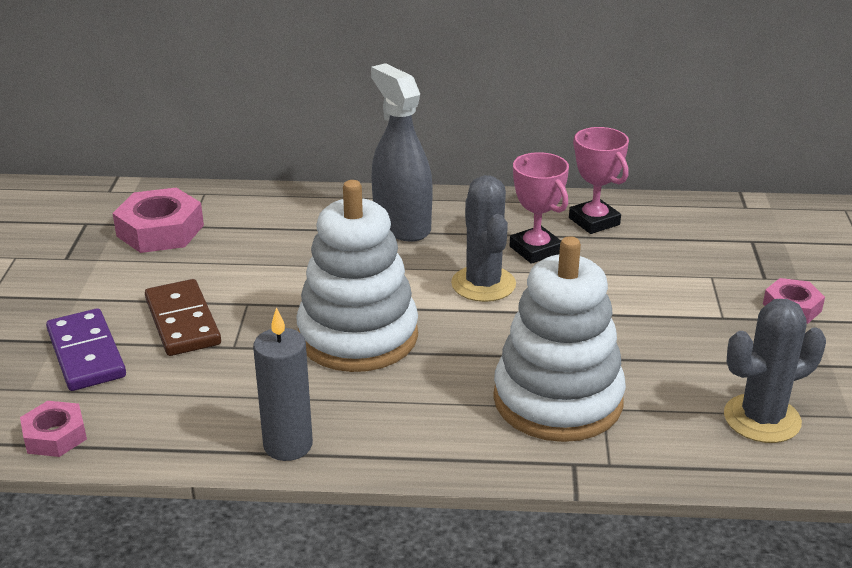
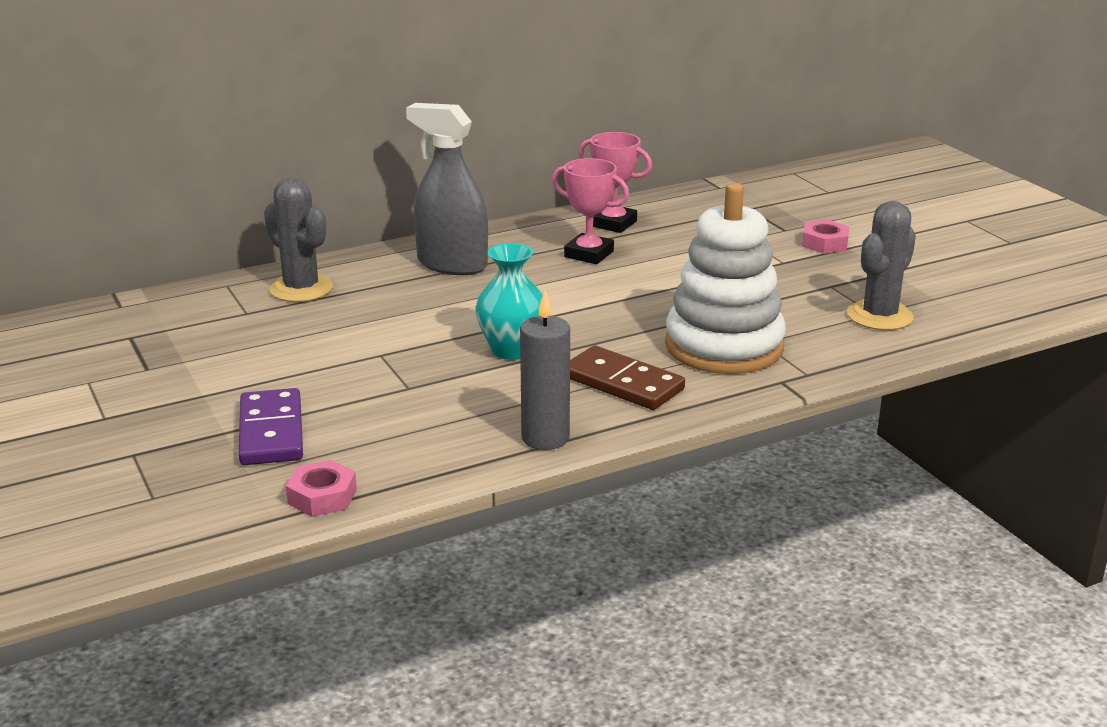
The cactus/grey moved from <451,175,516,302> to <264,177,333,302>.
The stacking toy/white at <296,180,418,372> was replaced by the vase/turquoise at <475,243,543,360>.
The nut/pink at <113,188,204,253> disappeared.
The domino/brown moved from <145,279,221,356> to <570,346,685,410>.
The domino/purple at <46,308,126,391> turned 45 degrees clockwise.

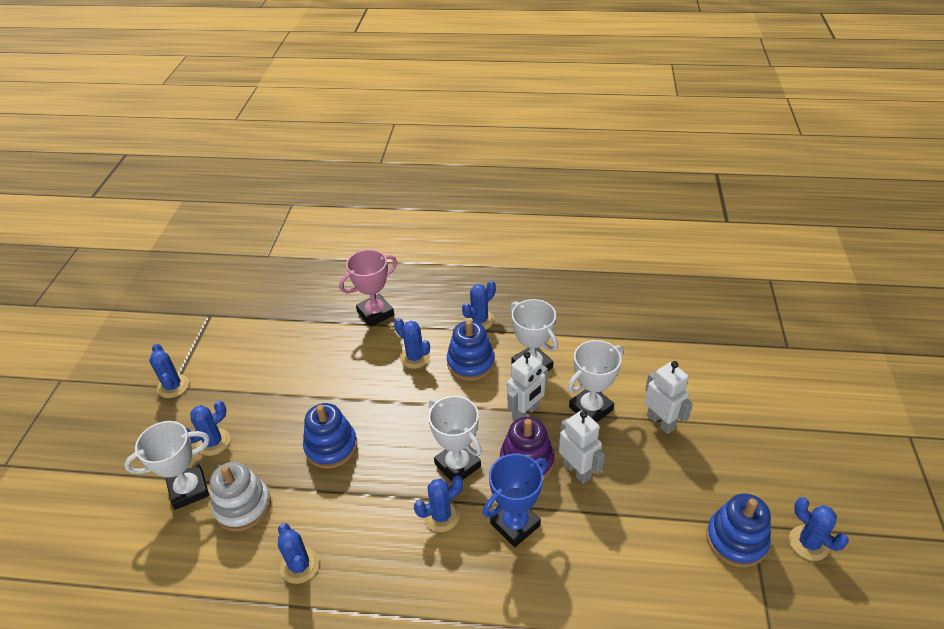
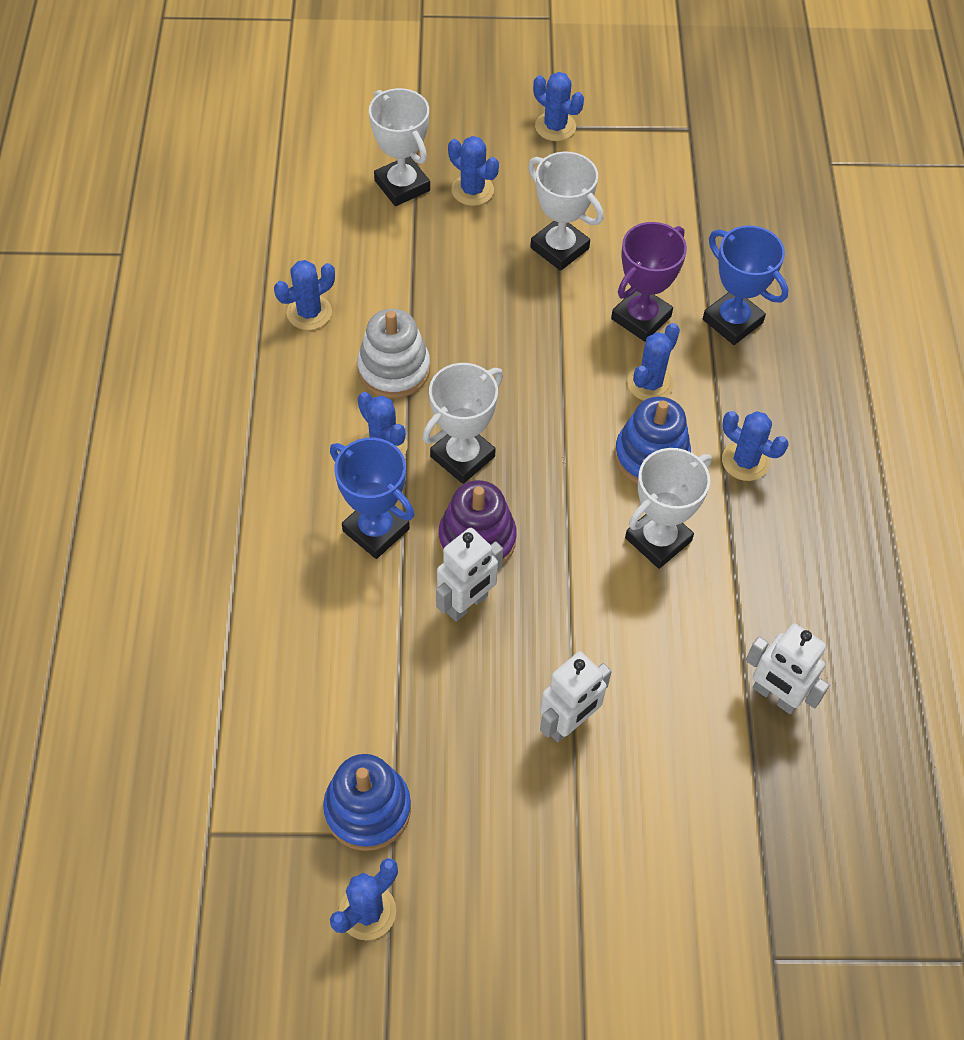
The trophy/pink at <339,249,397,327> became the trophy/blue at <703,225,789,345>.
The trophy/white moved from <568,340,623,423> to <528,152,604,271>.
The cactus/blue at <149,344,189,398> turned 75 degrees clockwise.
The robot/white moved from <507,351,548,420> to <746,623,830,714>.
The stacking toy/blue at <303,403,357,469> disappeared.
The stacking toy/white moved from <210,462,271,531> to <357,309,430,398>.
The trophy/purple at <611,222,687,342> appeared.

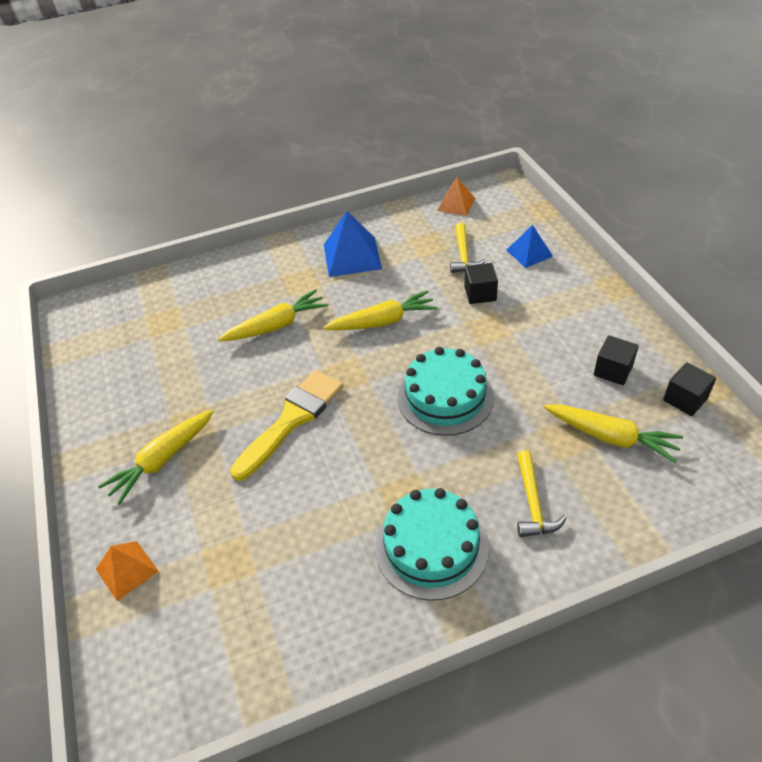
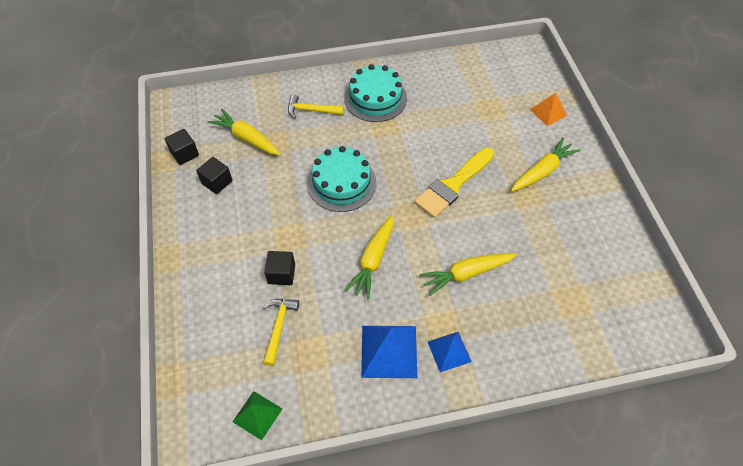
The pyramid/orange at <437,177,475,216> became the pyramid/green at <233,391,282,440>.
The pyramid/blue moved from <507,225,553,268> to <428,332,472,372>.
The carrot/yellow at <323,290,438,330> turned 60 degrees counterclockwise.
The hammer/yellow at <517,450,567,537> turned 90 degrees counterclockwise.

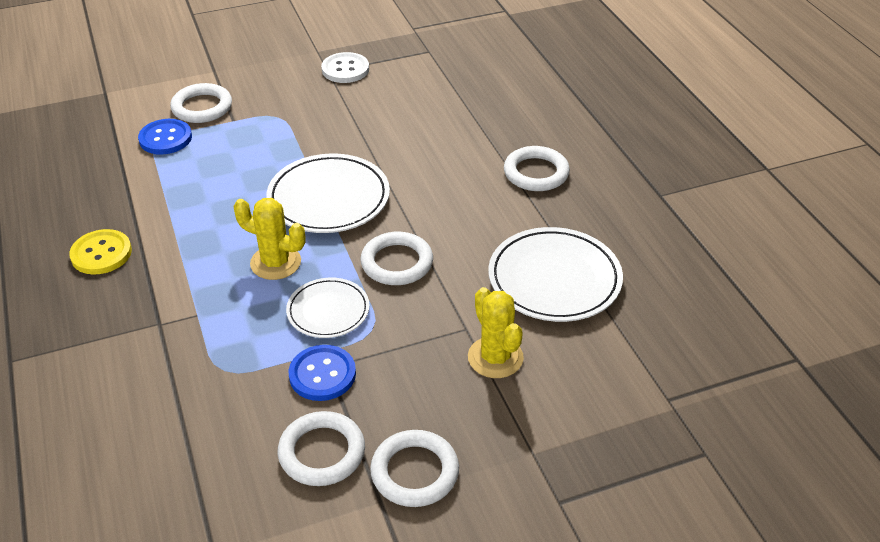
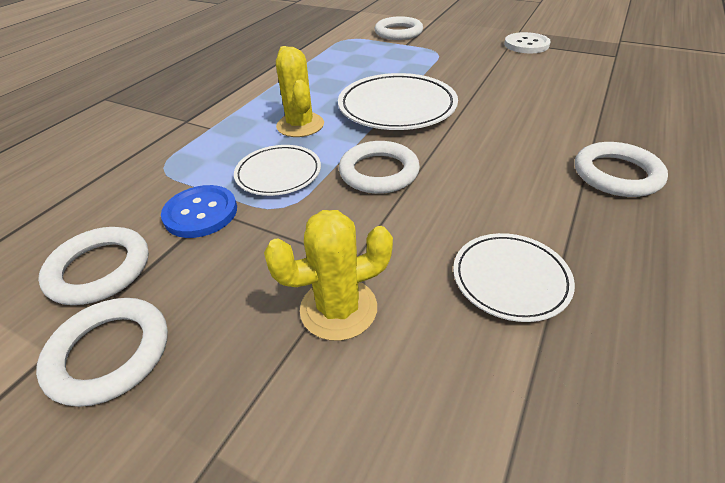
The button/blue at <138,119,192,155> disappeared.
The plate/white at <488,227,623,322> changed to 0.60 times the size.
The button/yellow at <69,229,132,275> disappeared.
The cactus/yellow at <468,287,524,378> turned 45 degrees clockwise.

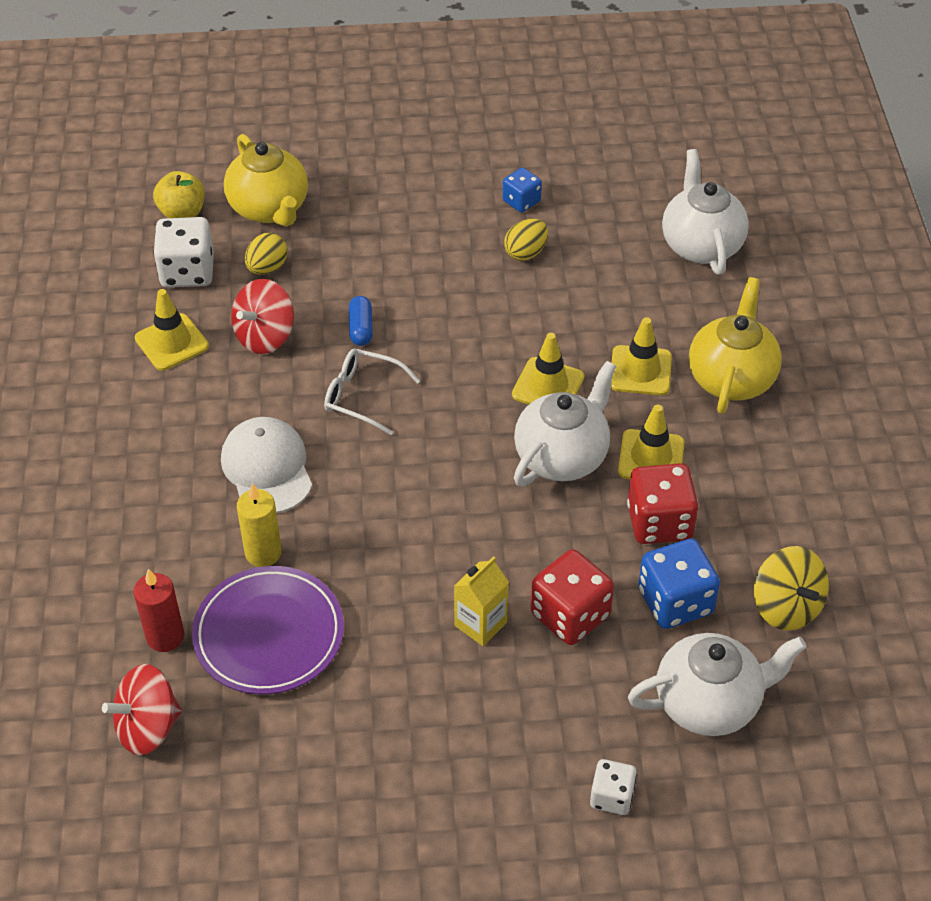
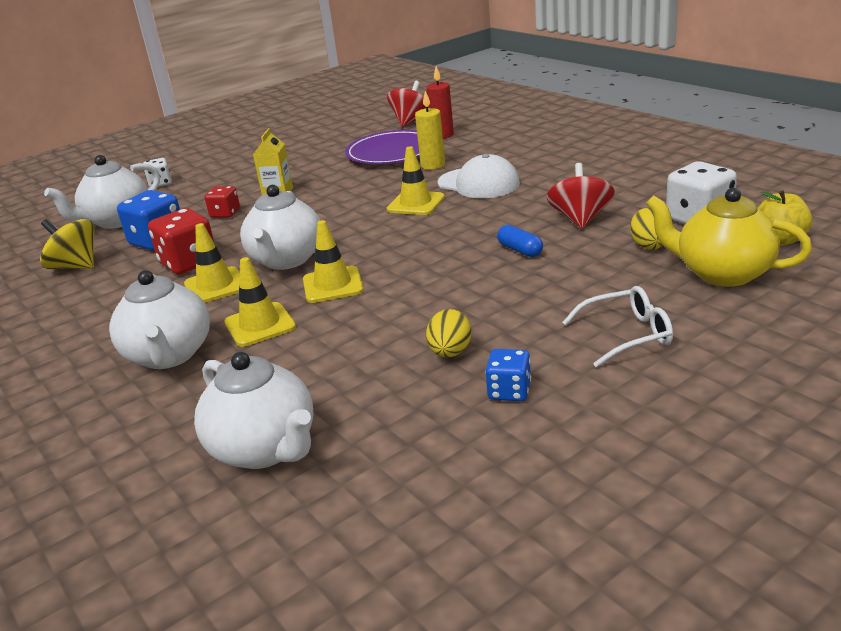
The teapot/yellow at <689,277,782,414> became the teapot/white at <109,270,210,369>.
The traffic cone/yellow moved from <135,289,209,371> to <386,146,445,215>.
The glasses/white moved from <324,349,420,435> to <562,286,673,368>.
The dice/red at <530,549,614,645> changed to 0.59 times the size.

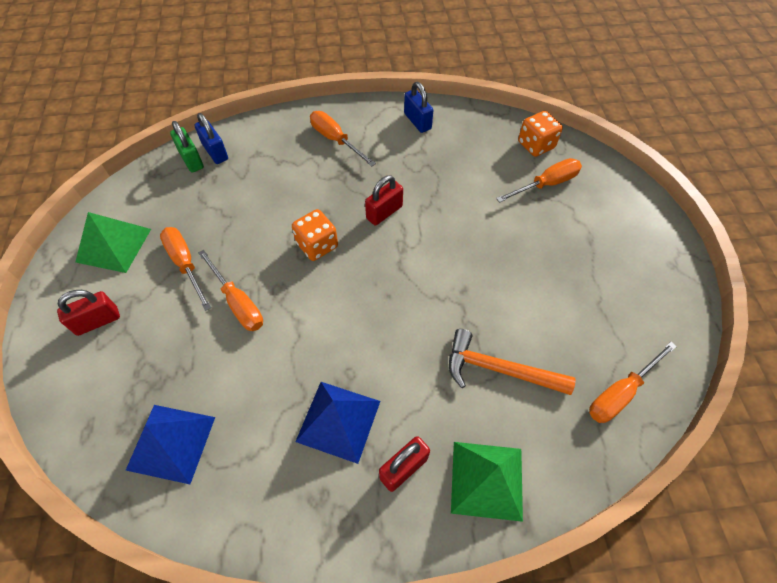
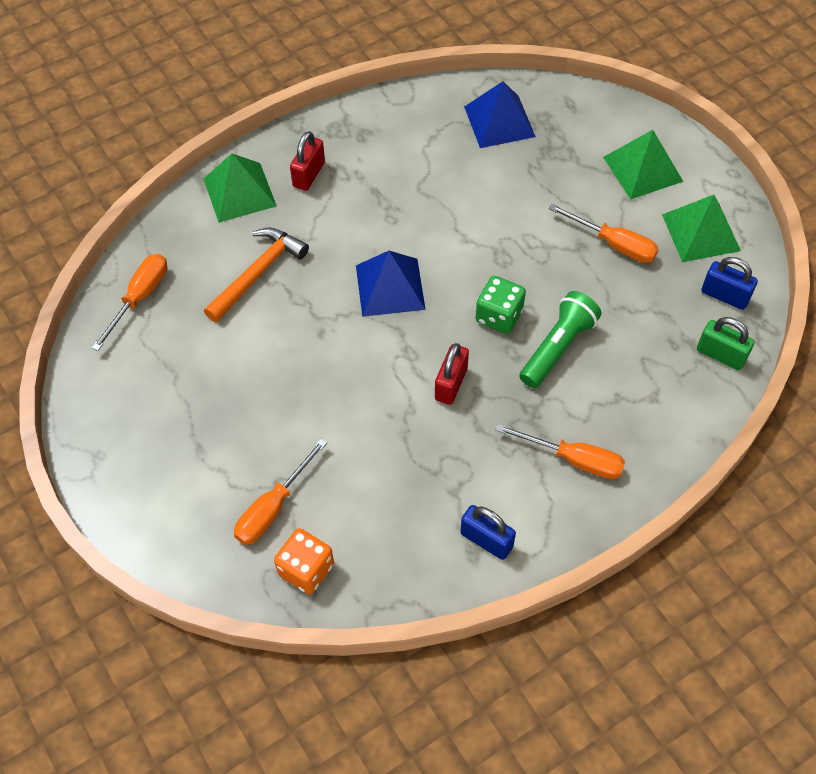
The padlock/blue moved from <195,113,228,164> to <701,257,758,310>.
The dice/orange at <292,209,338,261> became the dice/green at <476,276,526,334>.
The screwdriver/orange at <198,250,263,331> disappeared.
The padlock/red at <57,290,120,336> was replaced by the pyramid/green at <603,130,683,200>.
The hammer/orange at <449,329,576,395> turned 45 degrees counterclockwise.
The pyramid/blue moved from <295,382,380,464> to <356,251,426,317>.
The flashlight/green at <519,291,602,388> appeared.

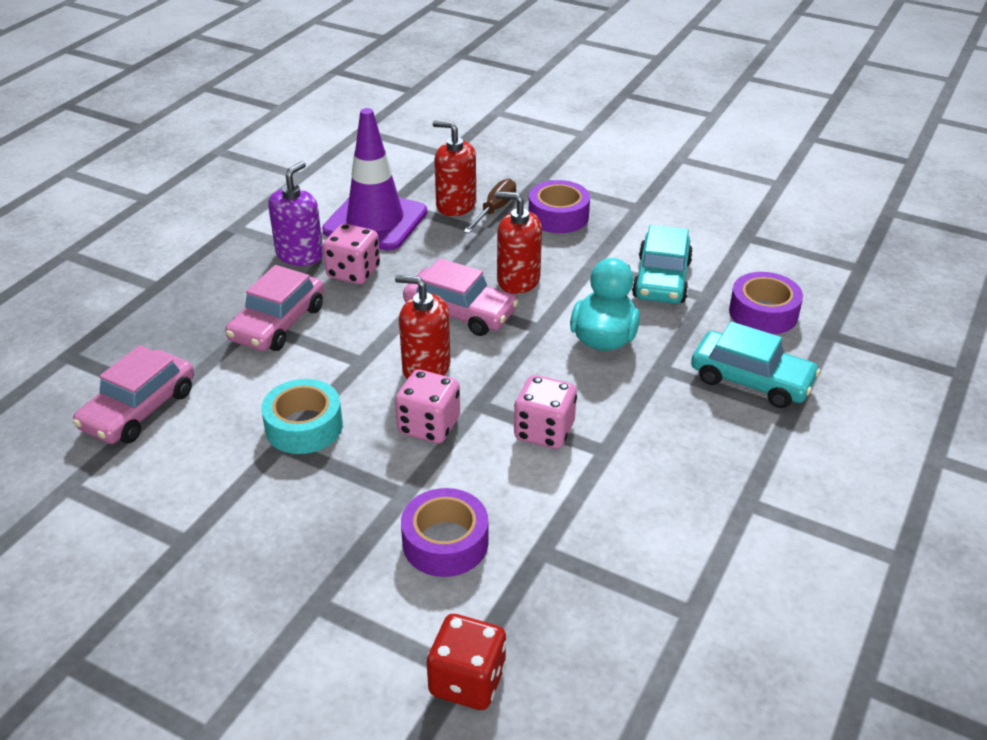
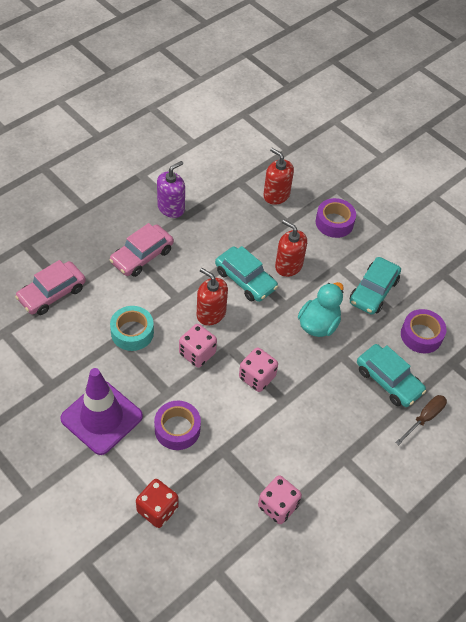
The traffic cone/purple moved from <322,108,427,251> to <60,368,143,455>.
The screwdriver/brown moved from <463,178,516,234> to <395,395,447,445>.
The dice/pink moved from <323,224,380,285> to <258,475,302,524>.
The car/pink at <403,258,519,336> became the car/turquoise at <215,246,278,302>.

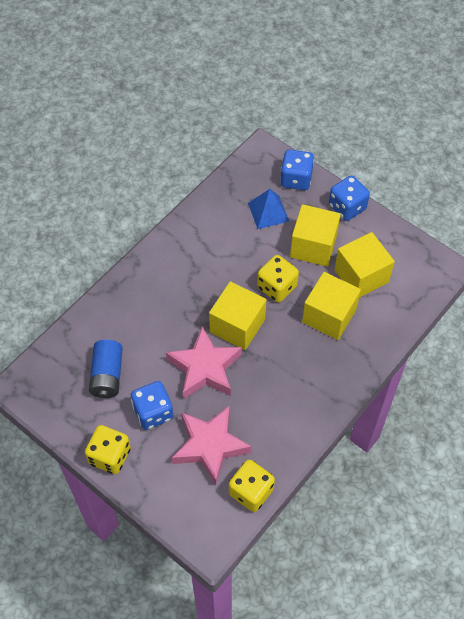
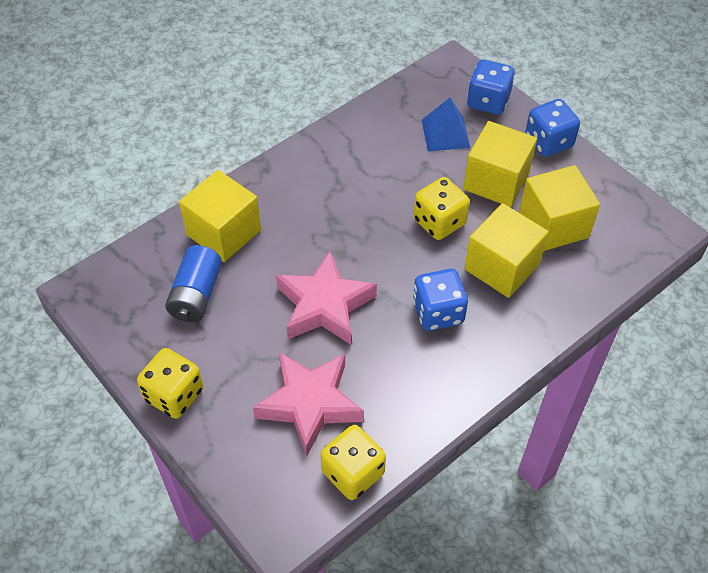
The cube/yellow moved from <209,281,266,350> to <179,170,261,262>.
The dice/blue moved from <131,381,174,430> to <413,269,468,331>.

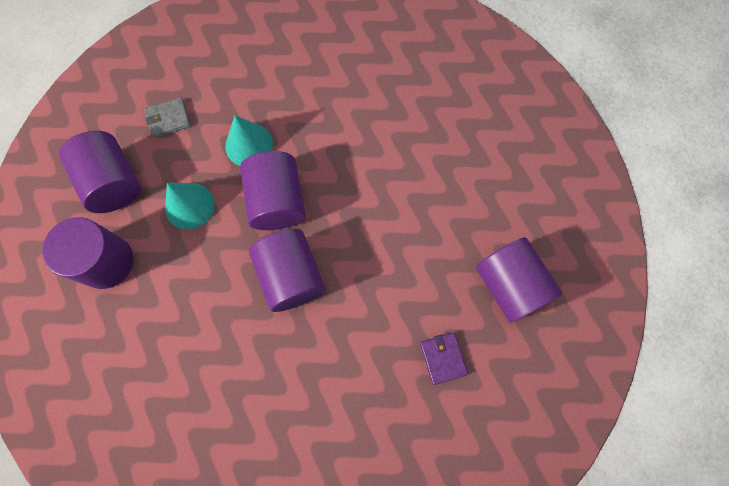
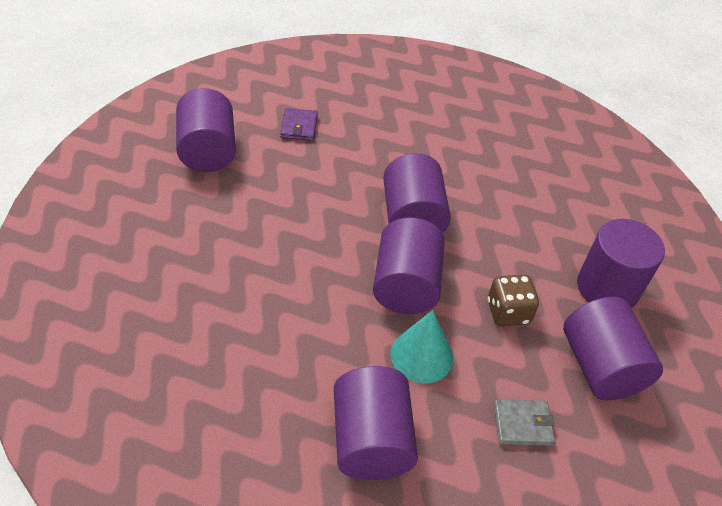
The cone/turquoise at <165,183,215,230> was replaced by the dice/brown at <488,274,539,326>.
The cylinder/purple at <334,366,418,480> appeared.

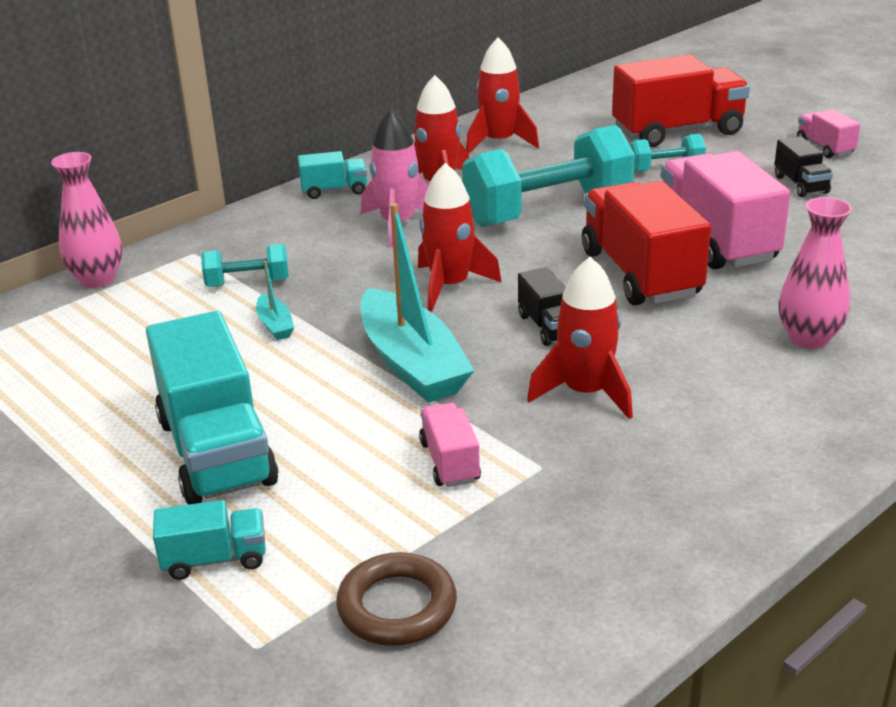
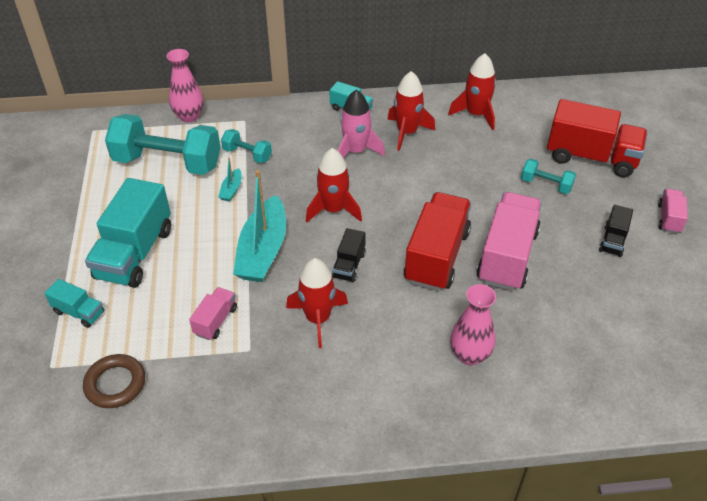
The dumbbell/turquoise moved from <462,125,635,227> to <105,114,221,175>.

